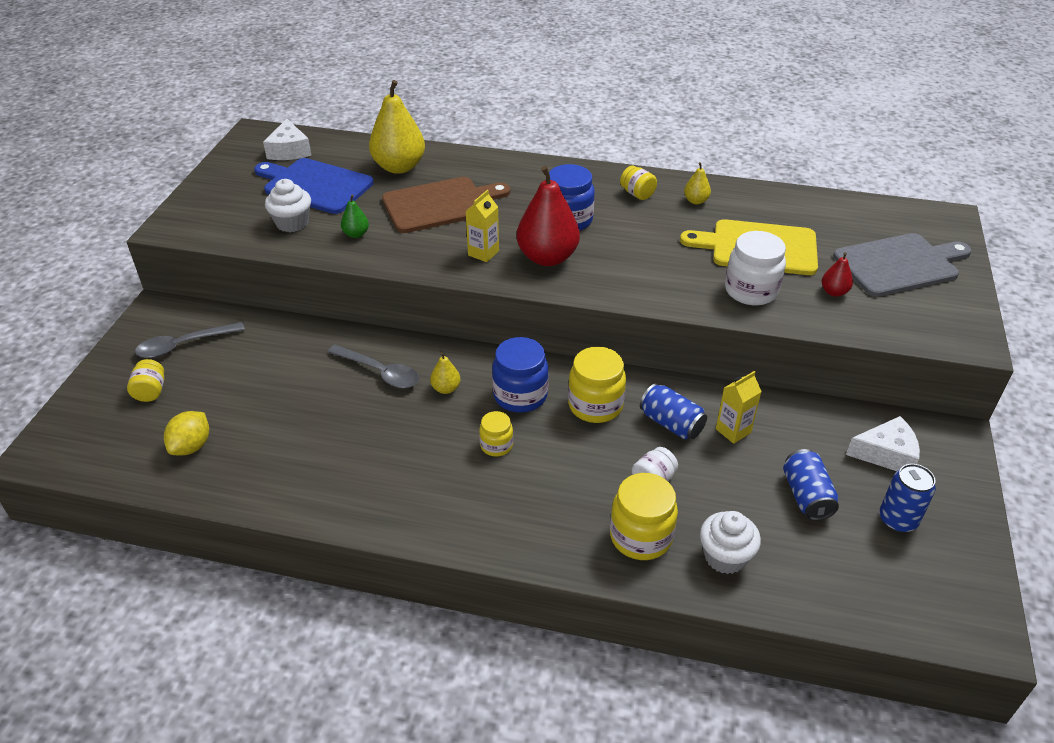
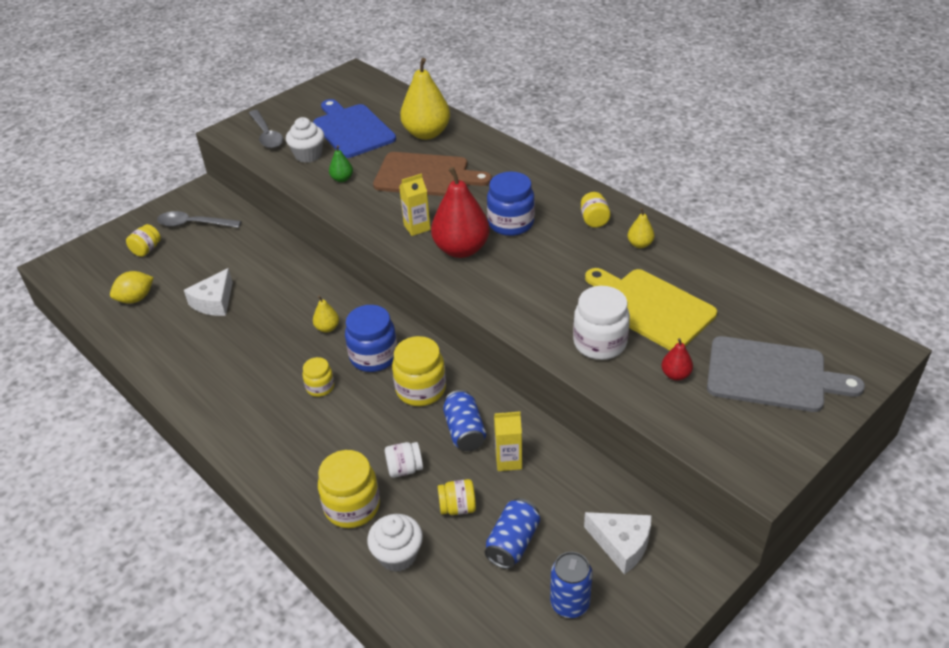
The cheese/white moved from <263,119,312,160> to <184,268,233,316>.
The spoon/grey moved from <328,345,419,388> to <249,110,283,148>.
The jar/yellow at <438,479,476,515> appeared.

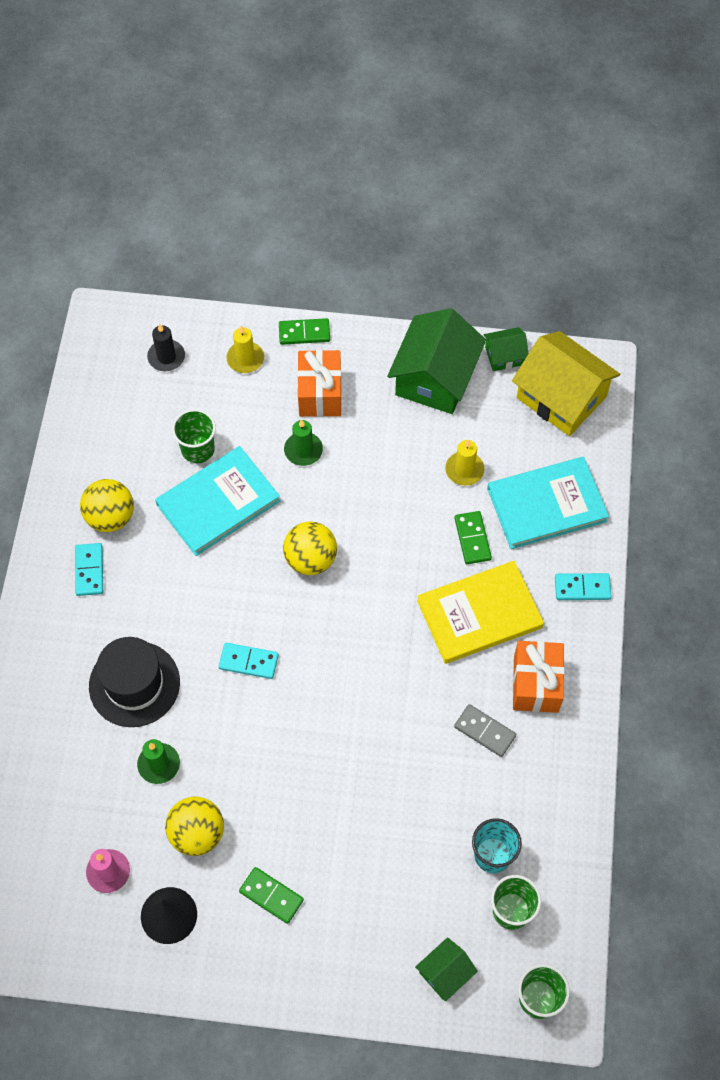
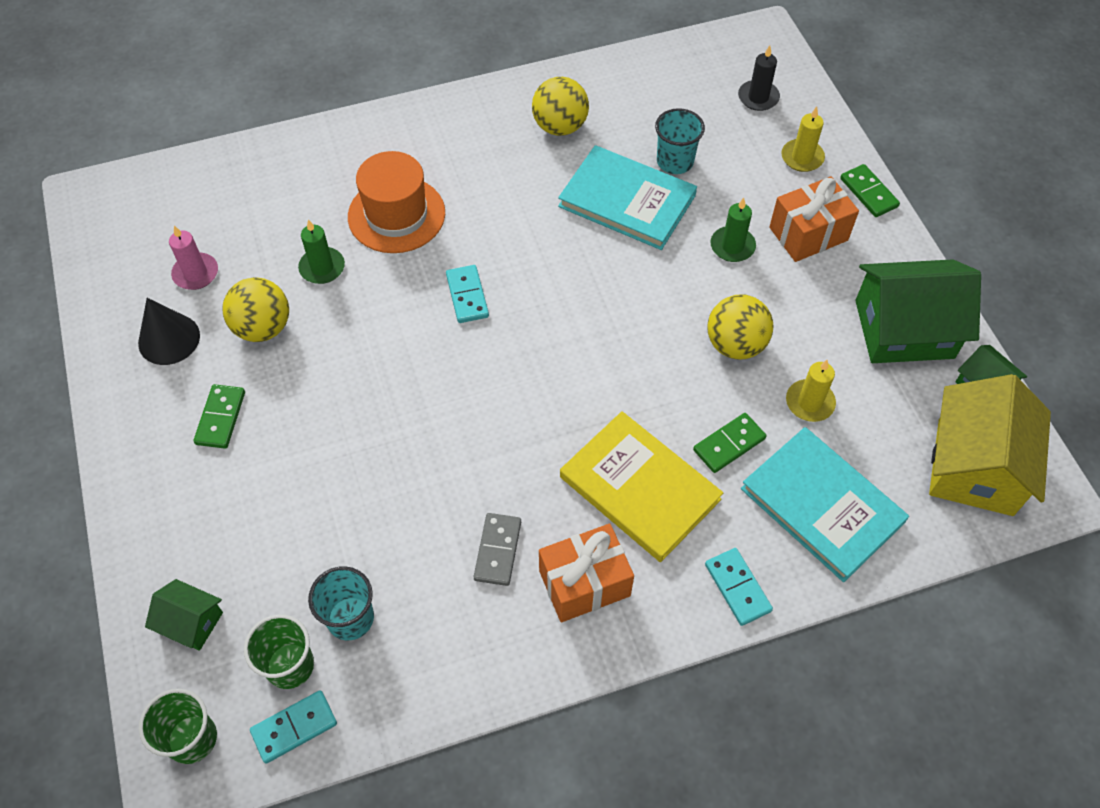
The cup/green at <172,409,216,463> became the cup/turquoise at <655,108,705,174>.
The ball/yellow moved from <283,521,337,575> to <707,295,773,360>.
The domino/turquoise moved from <75,543,103,596> to <250,690,337,764>.
The hat/black at <89,637,180,727> became the hat/orange at <348,151,445,253>.

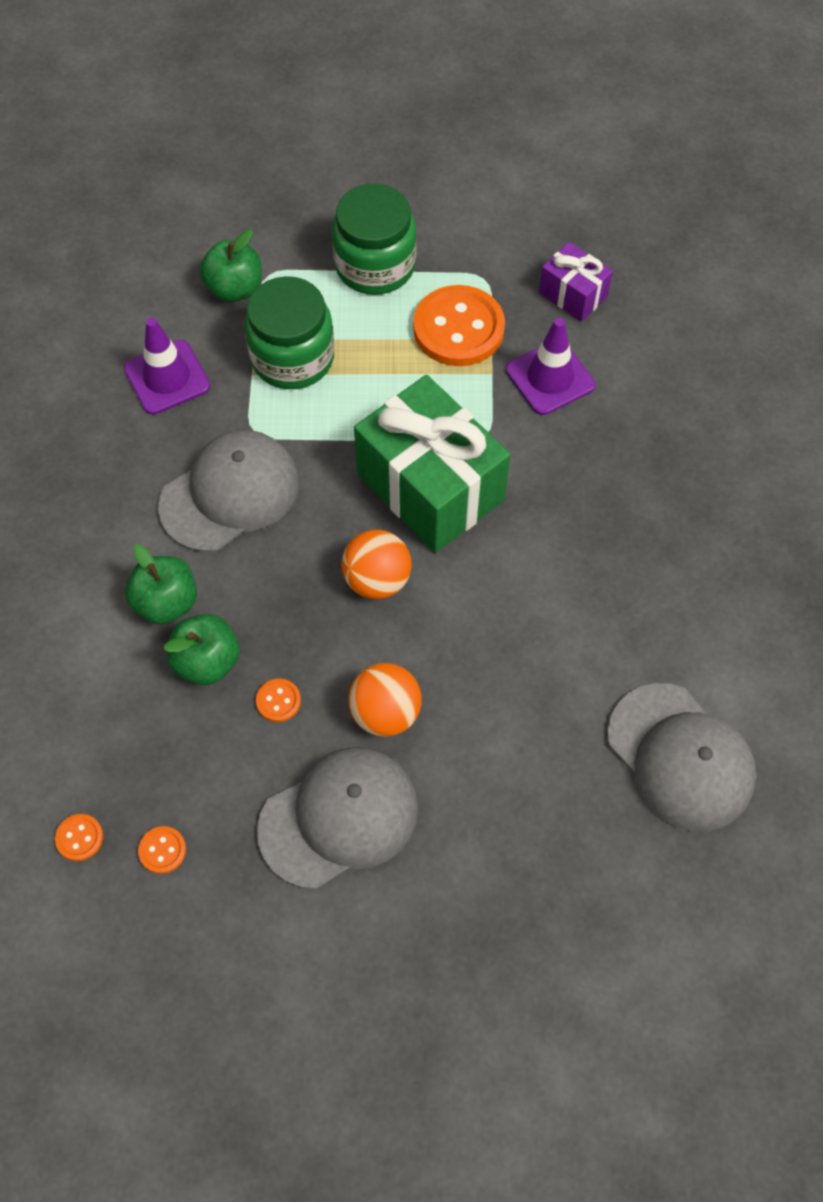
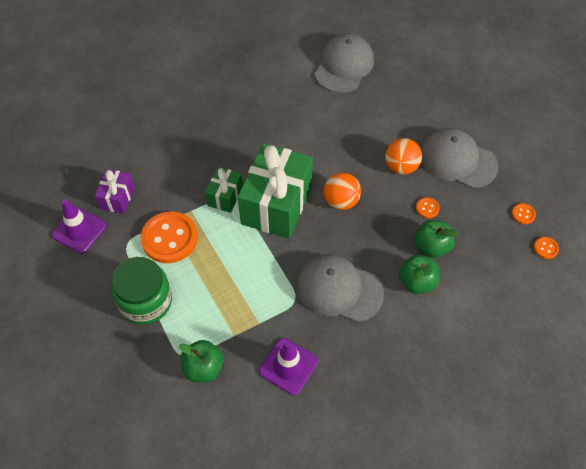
The jar/green at <244,276,334,389> disappeared.
The traffic cone/purple moved from <506,318,595,415> to <52,199,107,254>.
The gift/green at <205,167,243,213> appeared.

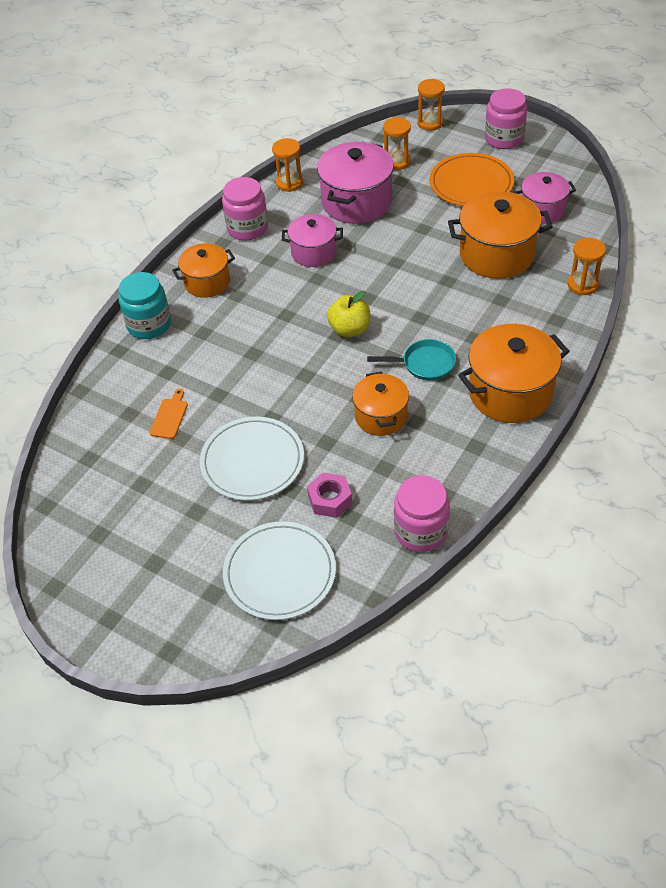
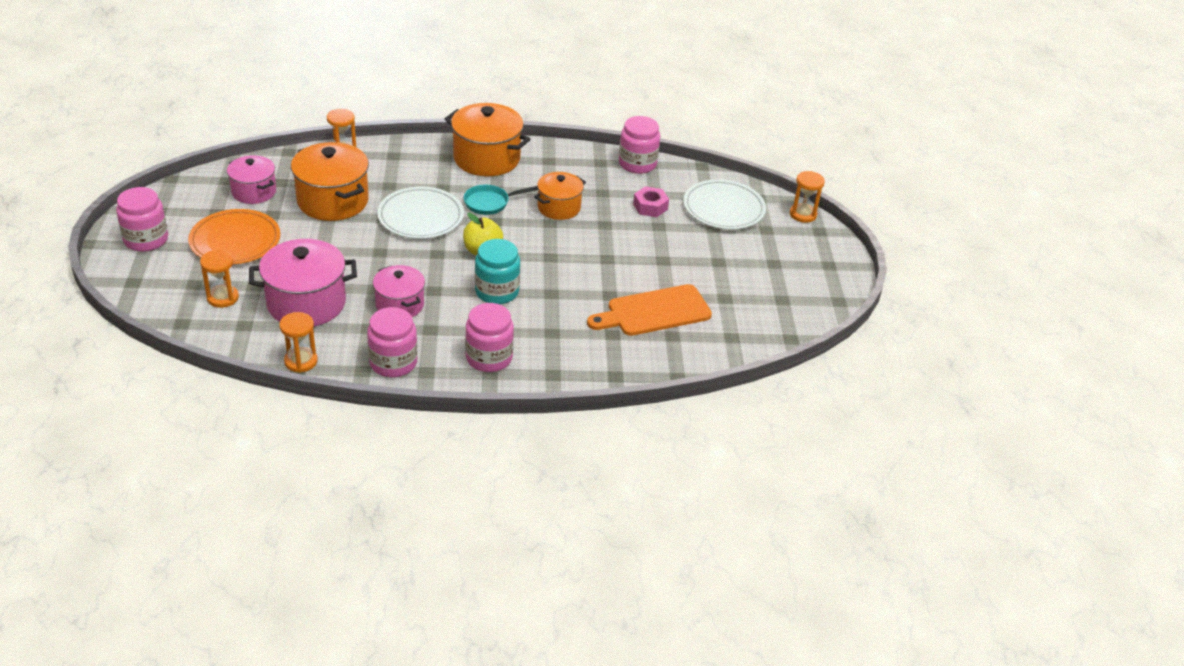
The hourglass/orange moved from <417,79,445,131> to <790,171,825,223>.
The pot/orange at <172,243,235,298> was replaced by the jar/pink at <465,303,514,372>.
The jar/turquoise moved from <118,272,171,339> to <475,239,520,304>.
The pan/turquoise at <367,339,456,381> turned 75 degrees counterclockwise.
The cutting board/orange at <149,389,188,439> changed to 2.16 times the size.
The plate/white moved from <200,417,304,501> to <377,187,464,239>.

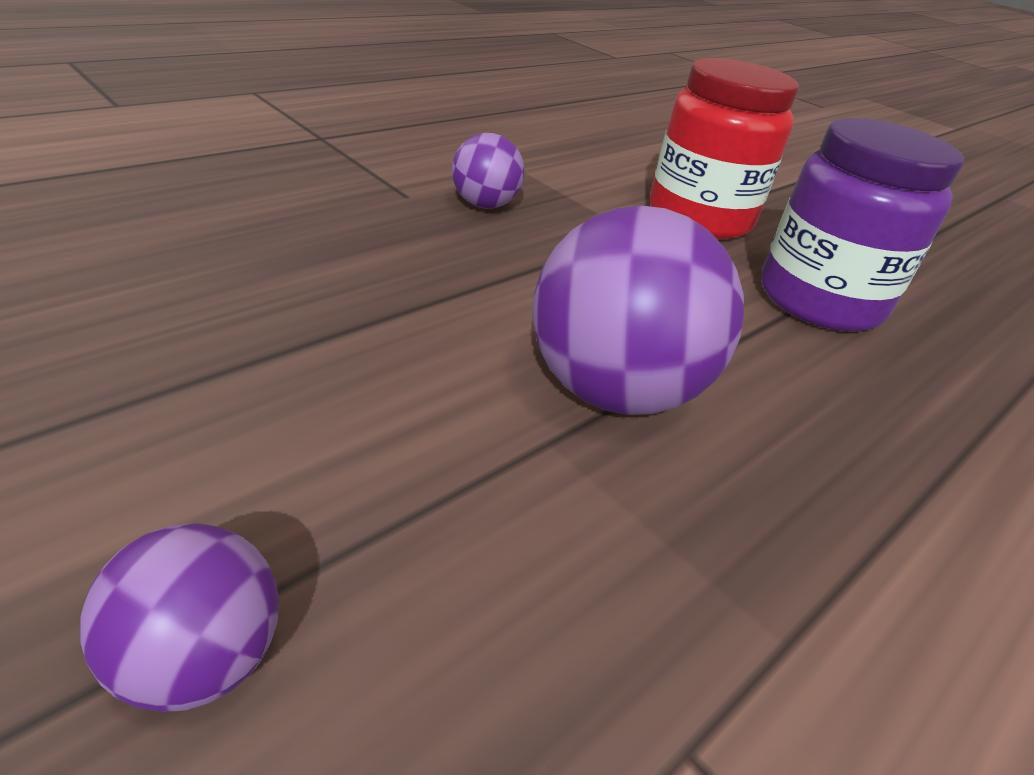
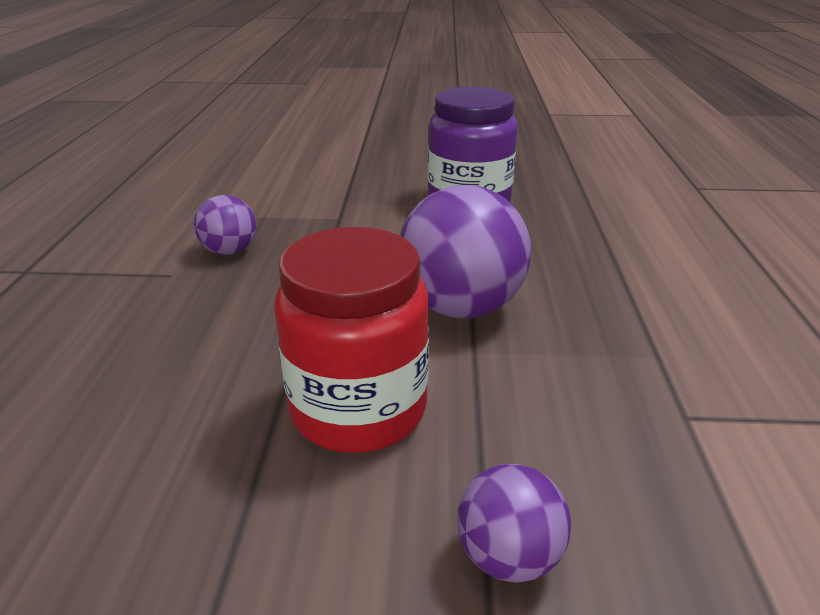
The jar/red moved from <650,58,799,239> to <274,227,429,453>.

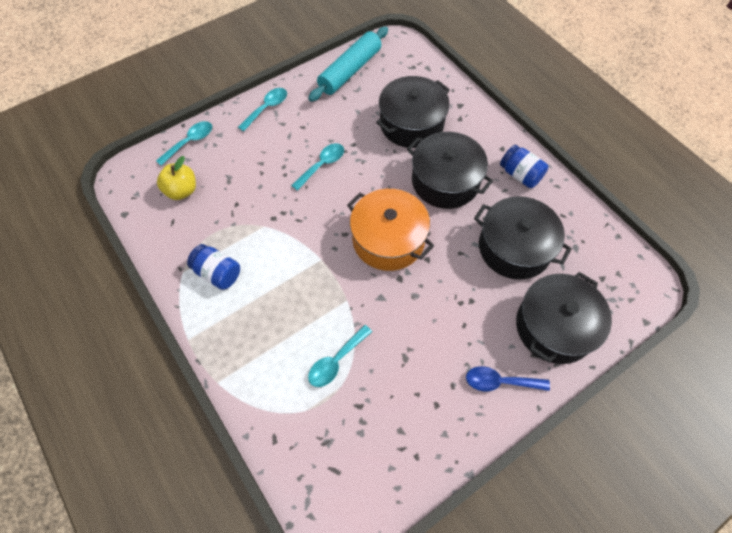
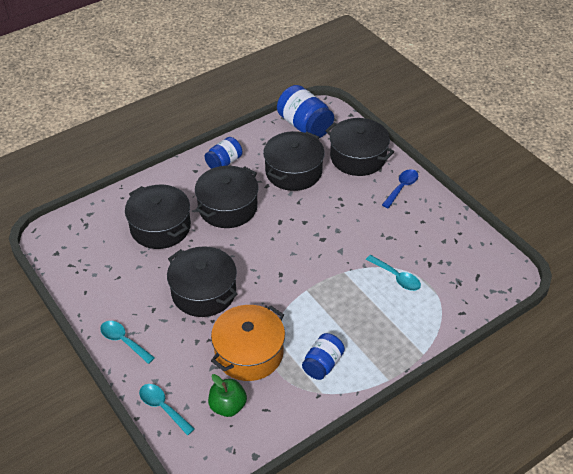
The rolling pin/turquoise at <308,27,388,102> disappeared.
The spoon/turquoise at <291,143,344,191> was replaced by the pot/black at <167,246,238,317>.
The apple/yellow at <157,156,196,200> became the apple/green at <208,374,247,417>.
The pot/orange moved from <347,189,434,271> to <211,305,285,381>.
The spoon/blue at <466,366,550,391> turned 150 degrees counterclockwise.
The jar/blue at <277,85,334,138> appeared.

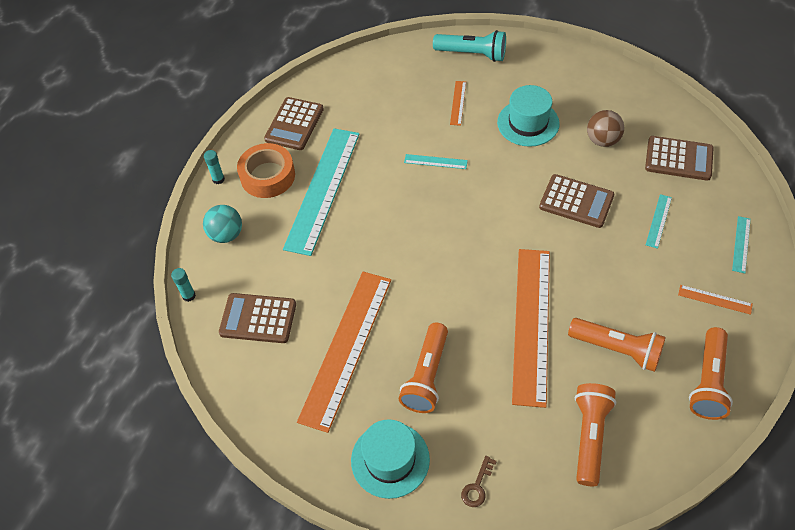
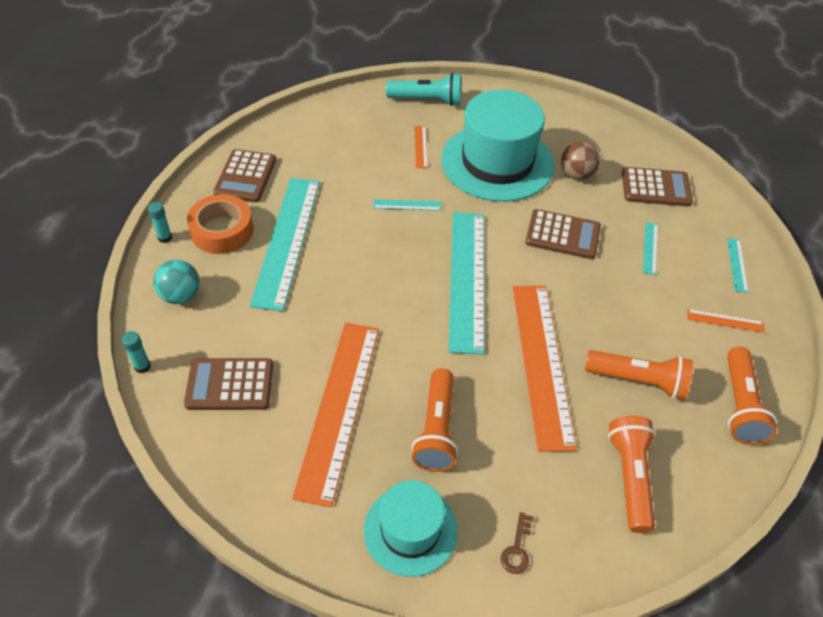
The hat/turquoise at <497,85,560,147> changed to 1.74 times the size.
The ruler/turquoise at <449,212,484,355> appeared.

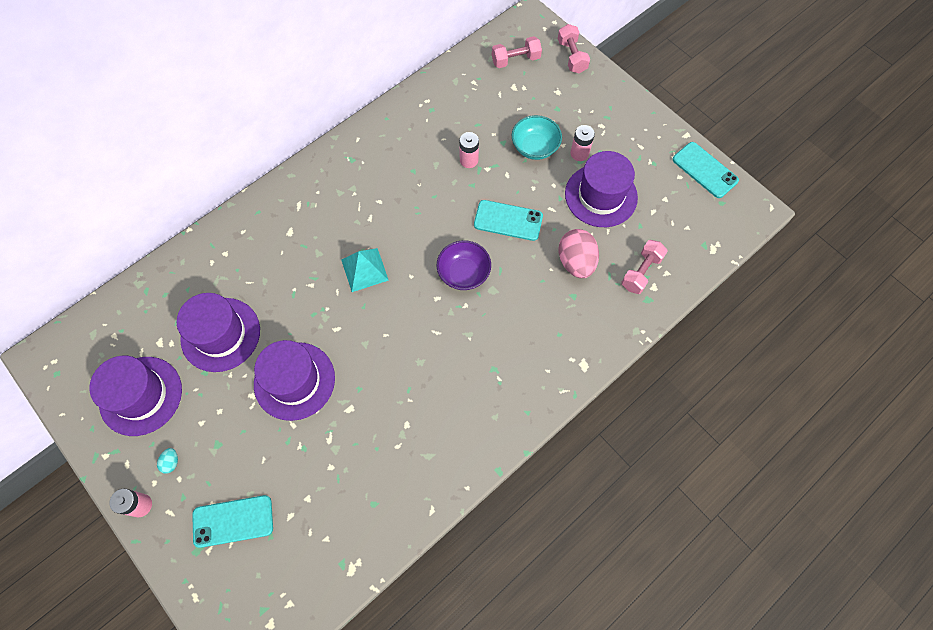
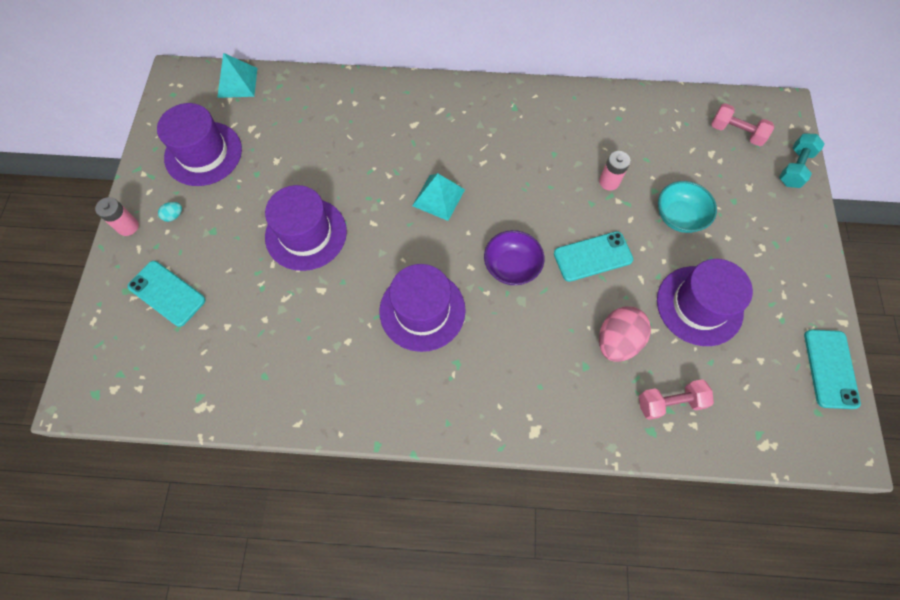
The dumbbell/pink at <558,24,590,73> became the dumbbell/turquoise at <779,133,825,188>.
The battery/pink at <570,125,595,161> disappeared.
The phone/turquoise at <474,200,543,241> turned 75 degrees counterclockwise.
The hat/purple moved from <177,293,260,372> to <379,264,466,352>.
The pyramid/turquoise at <217,53,257,98> appeared.

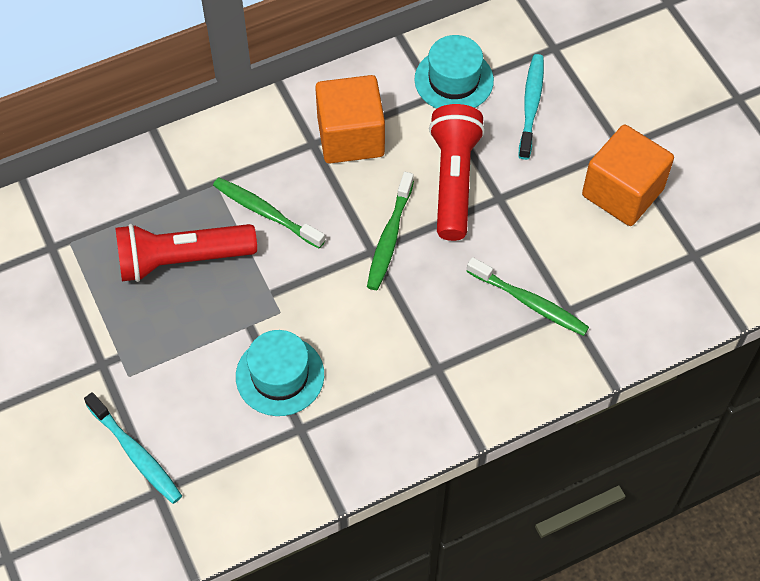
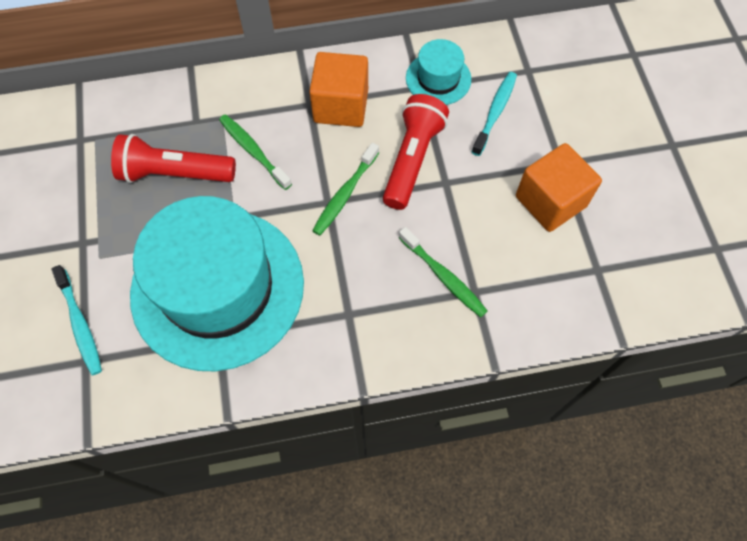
The hat/turquoise at <236,330,324,416> changed to 2.29 times the size.

